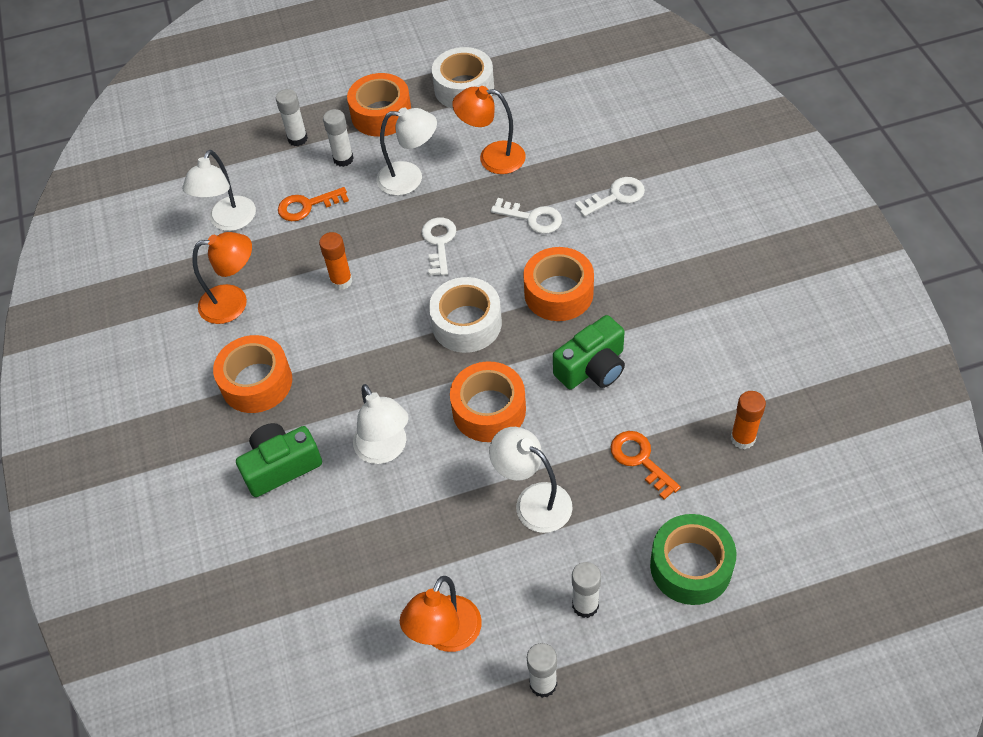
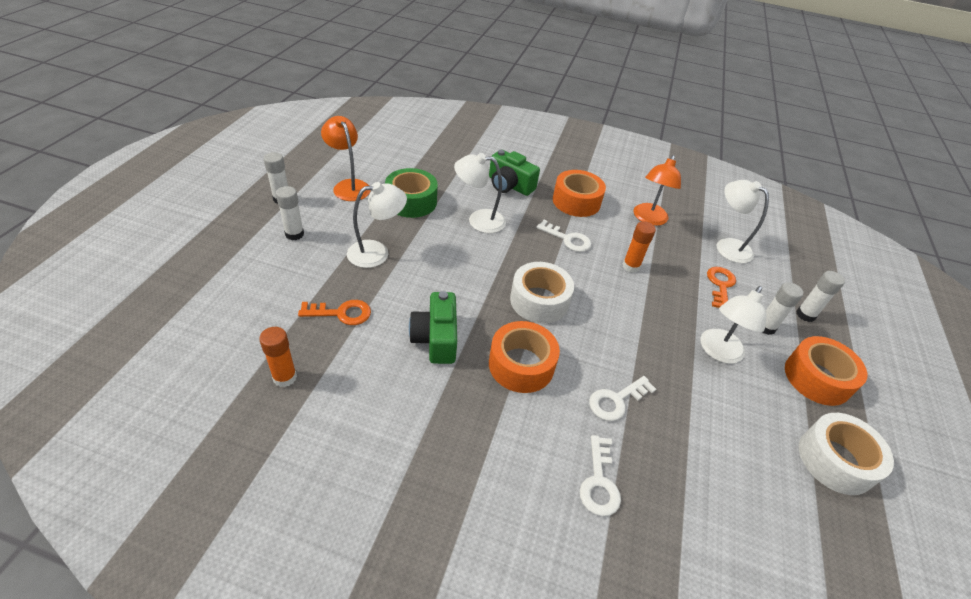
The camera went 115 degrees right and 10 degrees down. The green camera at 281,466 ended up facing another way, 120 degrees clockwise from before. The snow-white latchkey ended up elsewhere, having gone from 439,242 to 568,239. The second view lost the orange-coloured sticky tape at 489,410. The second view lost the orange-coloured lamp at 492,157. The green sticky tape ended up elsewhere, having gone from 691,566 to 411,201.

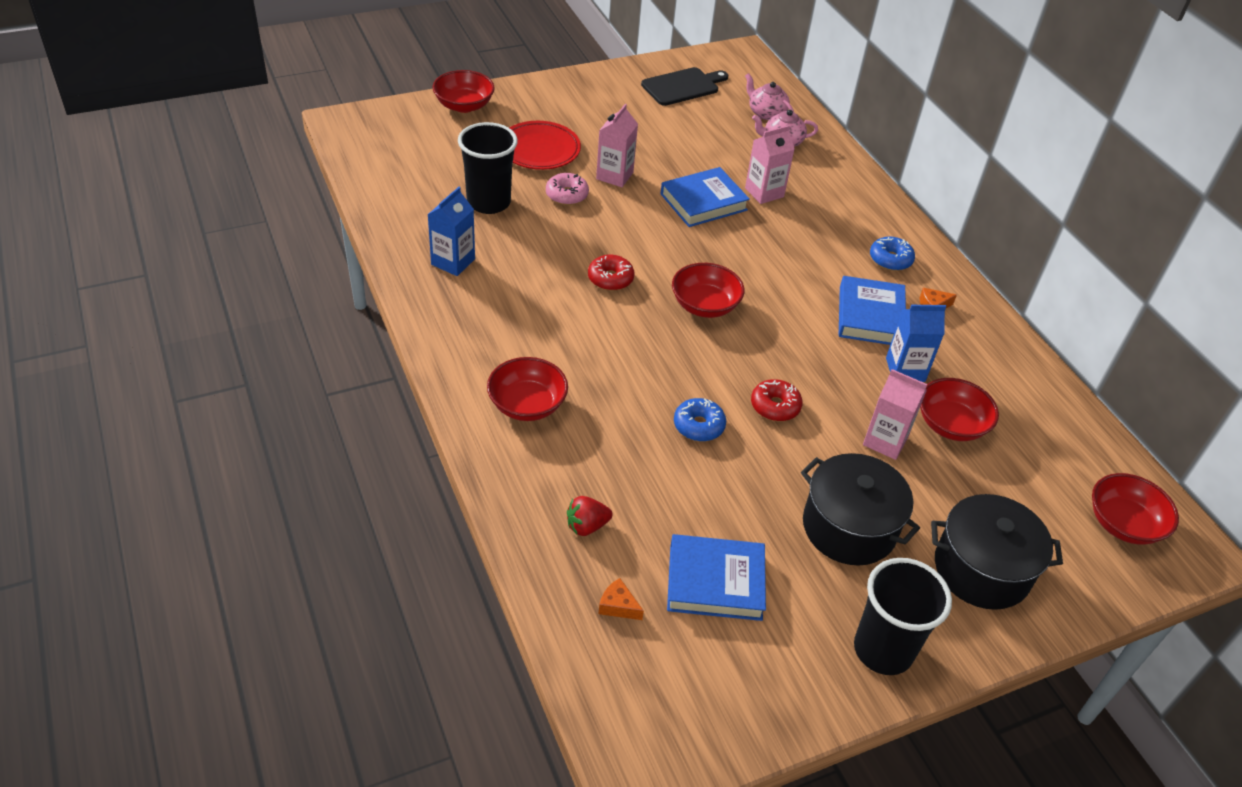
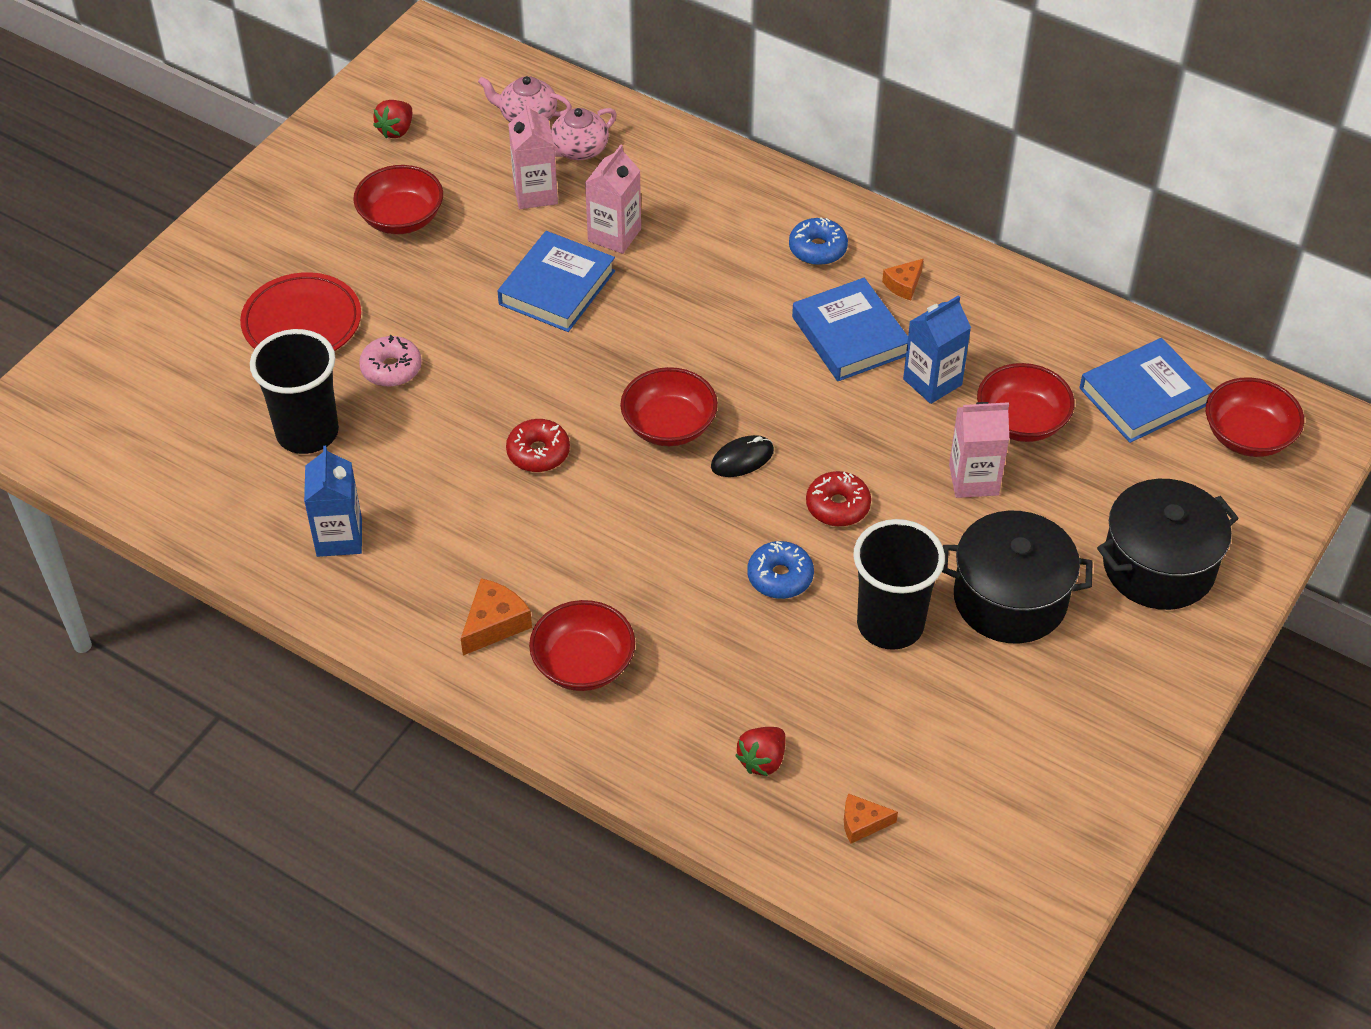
The camera went 30 degrees left and 5 degrees up. The crimson serving bowl ended up elsewhere, having gone from 464,105 to 401,218. The rosy carton ended up elsewhere, having gone from 614,176 to 535,193. Where the jet-black bread board stood at 683,86, the crimson strawberry came to stand at 396,130. The cobalt hardcover ended up elsewhere, having gone from 715,582 to 1143,396. The jet-black tumbler ended up elsewhere, having gone from 883,650 to 890,624. The second view gained the orange-coloured cheese wedge at 494,624. The second view gained the jet-black computer mouse at 742,459.

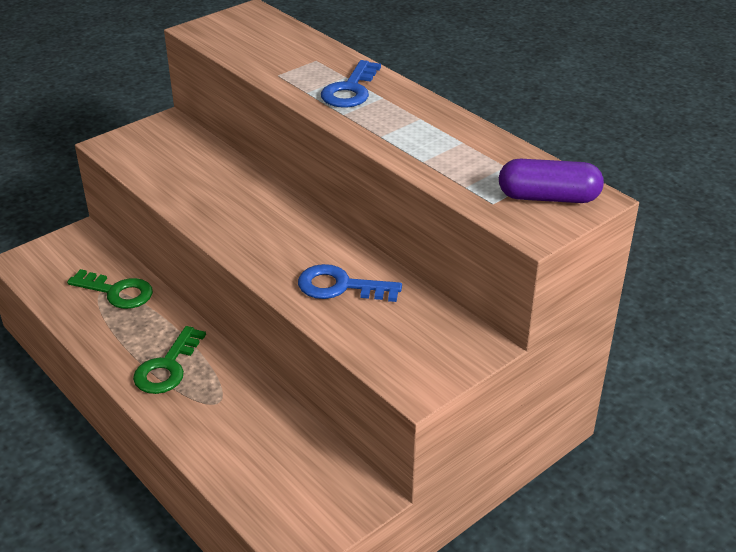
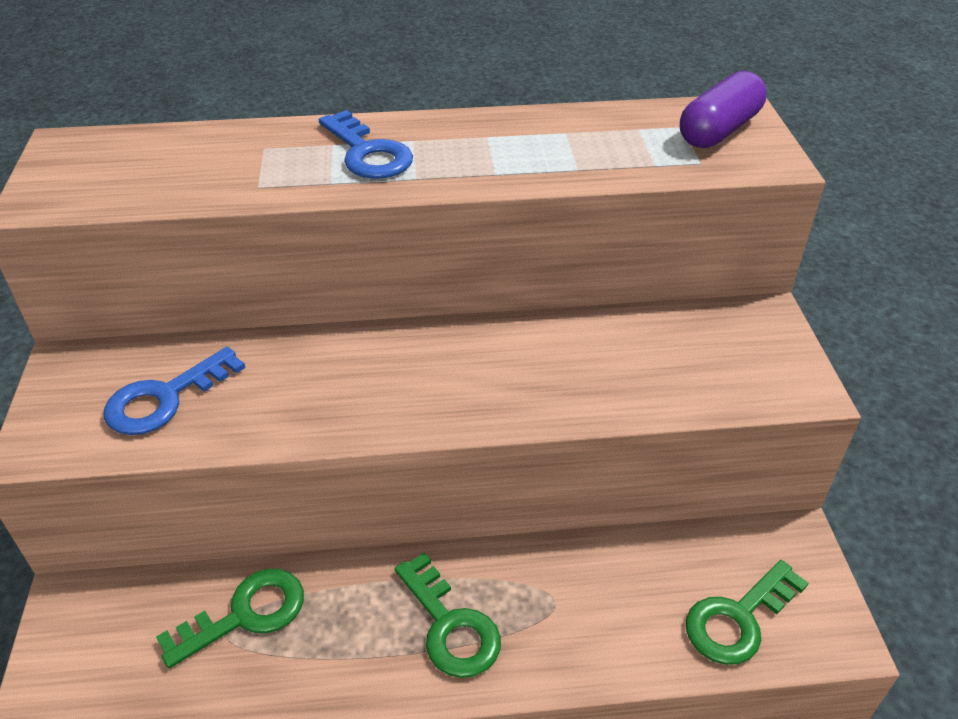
The camera went 55 degrees left and 5 degrees up. The cobalt latchkey ended up elsewhere, having gone from 340,286 to 165,398. The second view gained the green latchkey at 738,619.

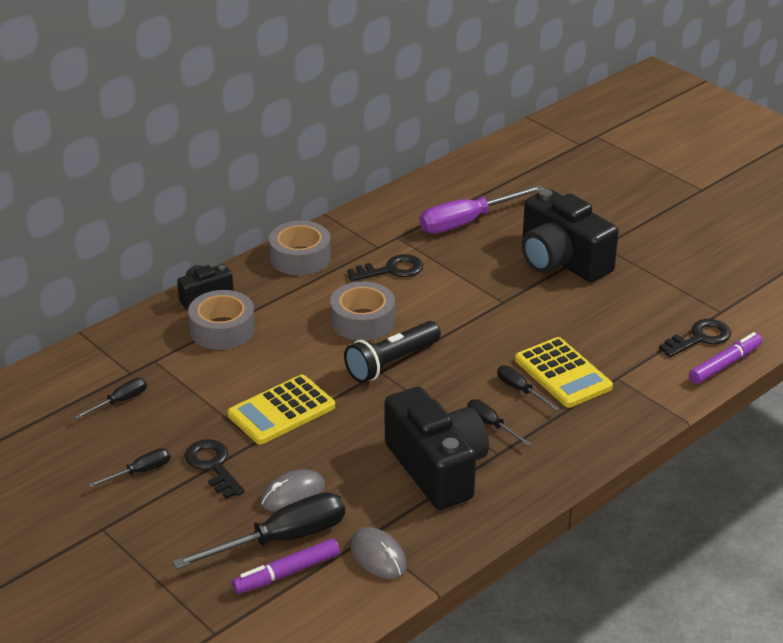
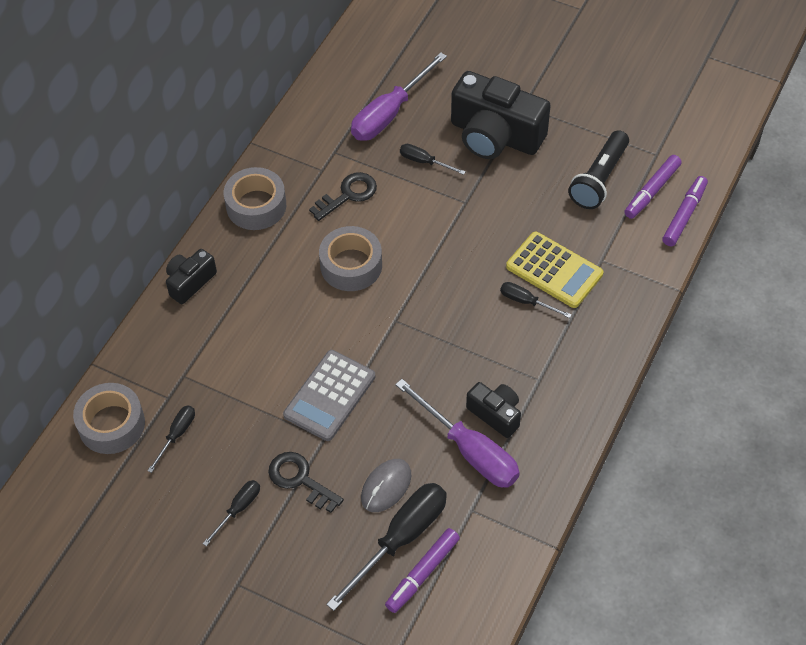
The camera went 20 degrees left and 20 degrees up. The gray sticky tape ended up elsewhere, having gone from 222,329 to 111,424. What was the golden pocket calculator at 281,411 turned into the gray pocket calculator at 329,396. The jet-black torch ended up elsewhere, having gone from 391,363 to 599,179. The second view lost the gray computer mouse at 378,556. The size of the jet-black camera at 437,468 changed by a factor of 0.52. The jet-black hand screwdriver ended up elsewhere, having gone from 491,425 to 424,162. Where the jet-black latchkey stood at 700,338, the violet felt pen came to stand at 651,191. The second view gained the violet hand screwdriver at 469,450.

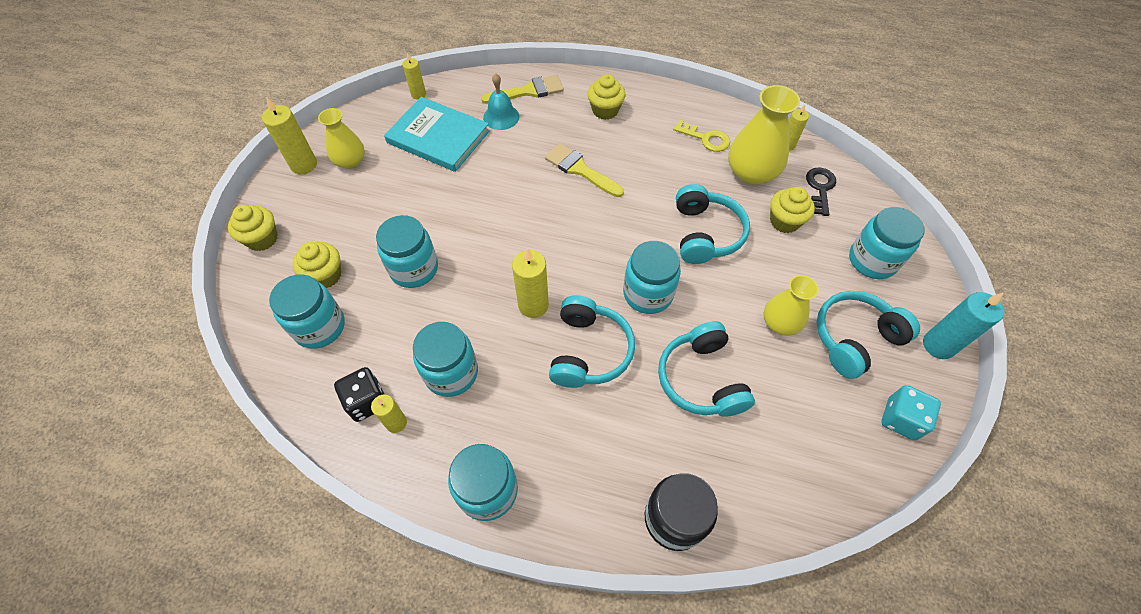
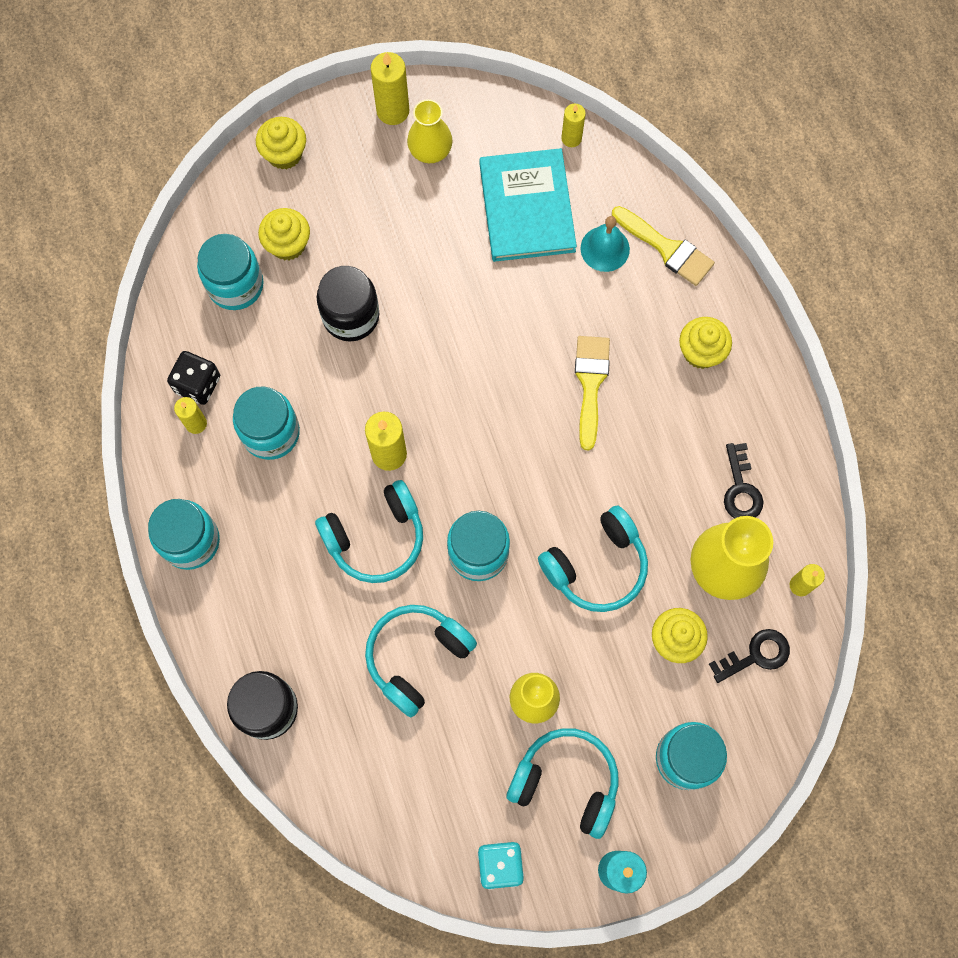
The camera went 55 degrees right and 15 degrees up. What was the aqua jar at 414,269 turned into the jet-black jar at 351,316. What was the golden latchkey at 706,138 turned into the jet-black latchkey at 741,489.

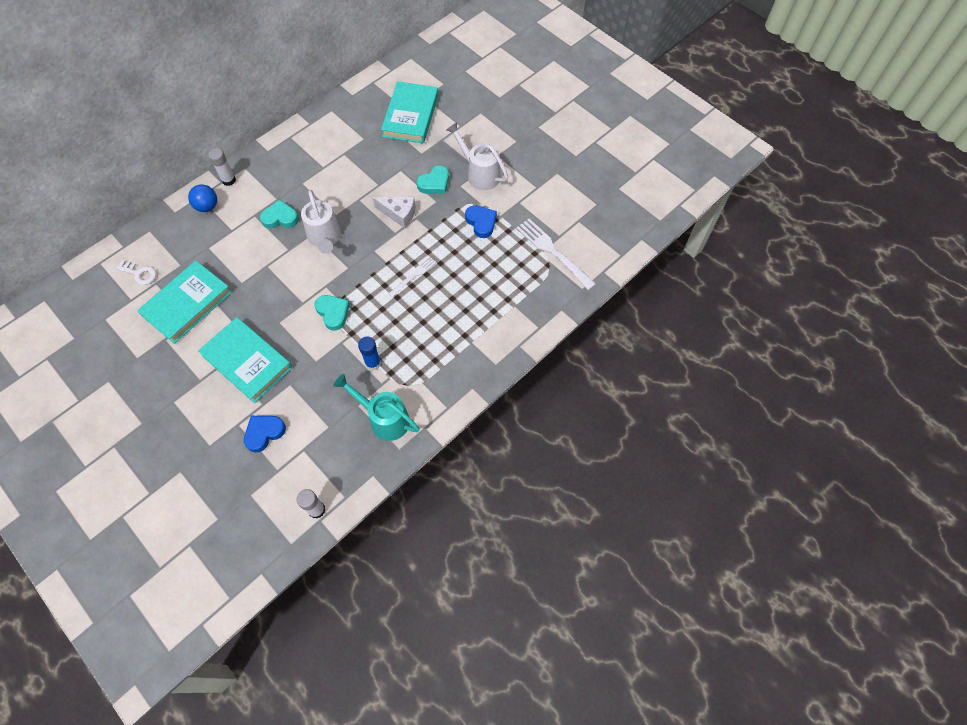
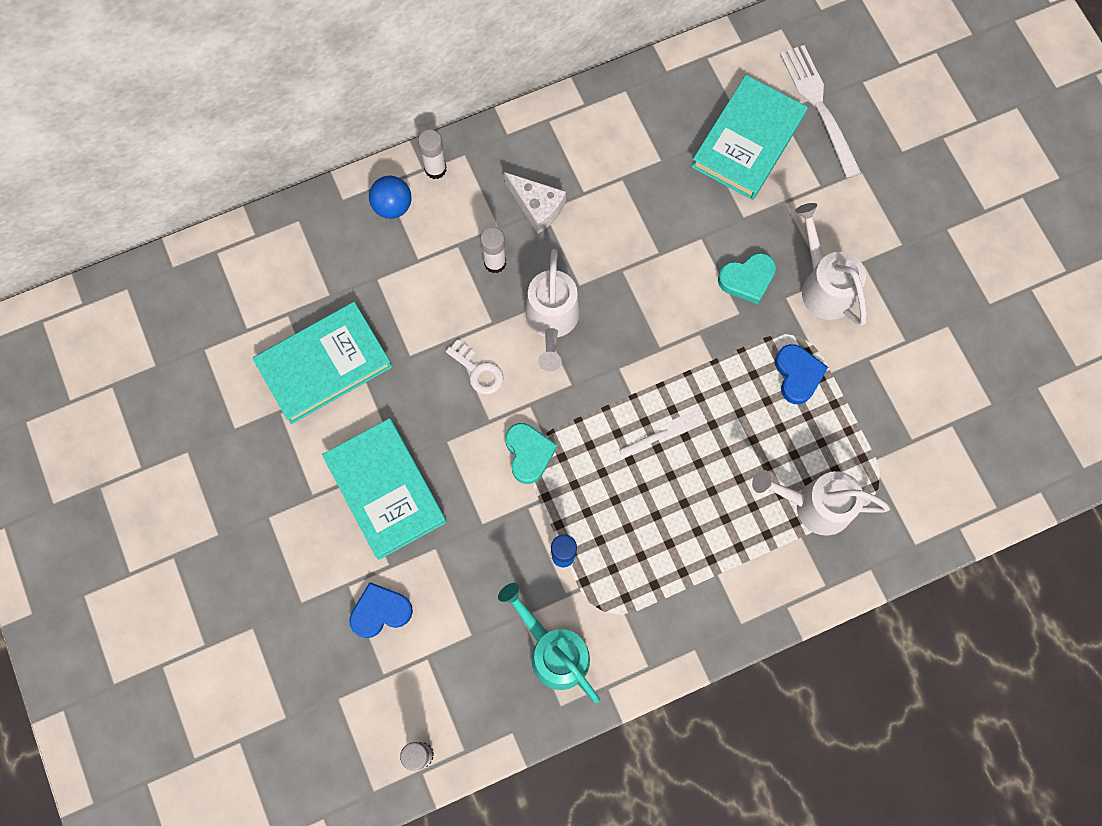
The camera went 20 degrees right and 10 degrees up. The snow-white latchkey ended up elsewhere, having gone from 140,273 to 478,371. Where the aqua heart stood at 280,218, the snow-white stick of glue came to stand at 495,263. The snow-white cheese wedge ended up elsewhere, having gone from 399,214 to 537,207. The snow-white table fork ended up elsewhere, having gone from 553,252 to 819,106. The second view gained the snow-white sprinkling can at 814,505.

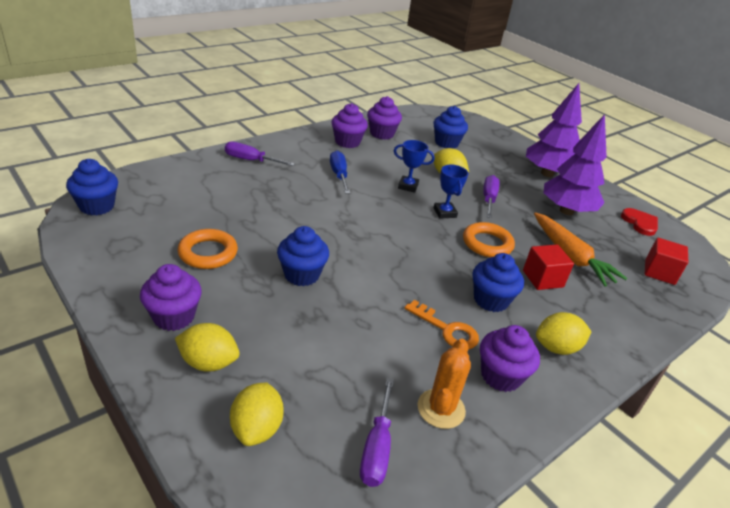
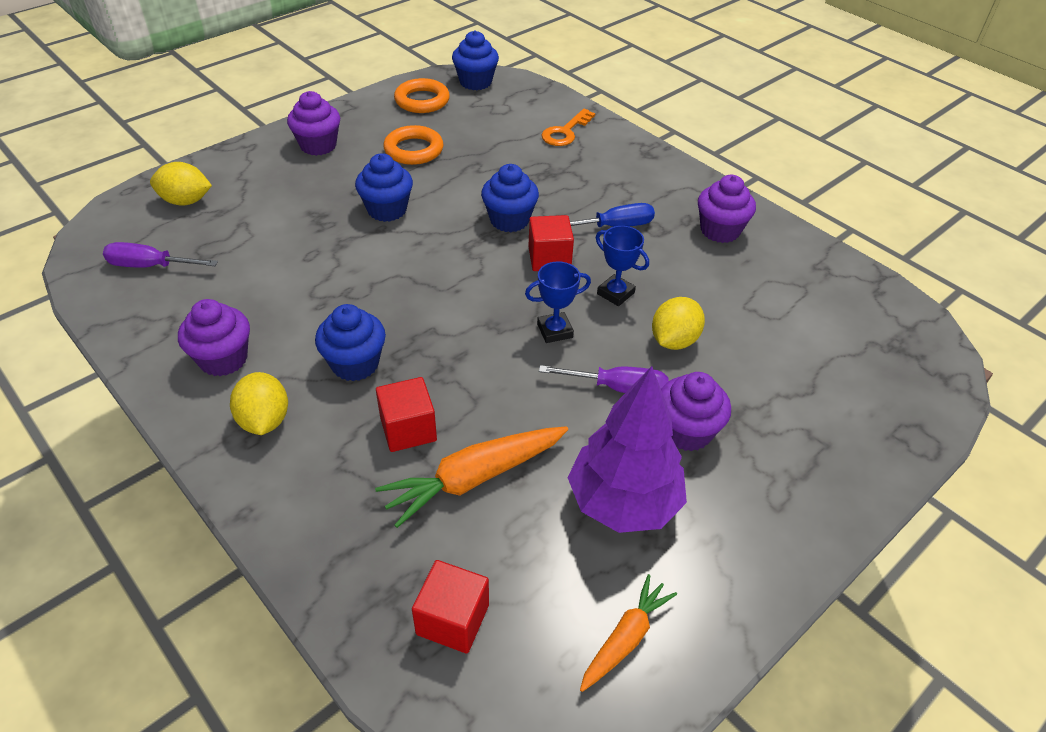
The camera went 90 degrees right and 10 degrees up. The second view lost the golden citrus fruit at 208,363. The second view lost the violet hand screwdriver at 251,160. The violet muffin ended up elsewhere, having gone from 382,134 to 686,431. The cobalt award cup at 408,186 ended up facing another way, 60 degrees counterclockwise from before. The orange-coloured latchkey ended up elsewhere, having gone from 447,329 to 565,132. The second view lost the orange-coloured prickly plant at 441,409. The cobalt muffin ended up elsewhere, having gone from 446,143 to 509,220. The orange-coloured ring ended up elsewhere, having gone from 487,244 to 422,101. The second view lost the violet toy tree at 547,173. Where the crimson heart stood at 640,223, the orange-coloured carrot came to stand at 625,638. The second view gained the crimson solid cube at 549,258.

